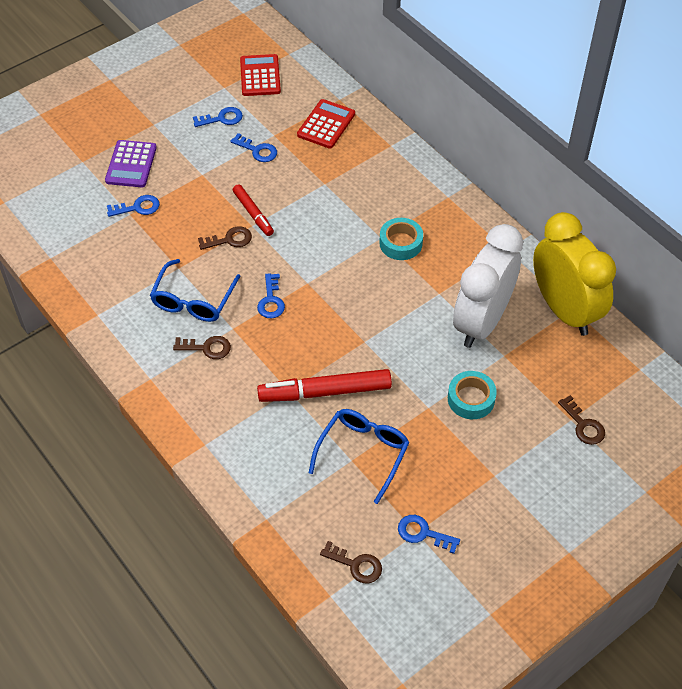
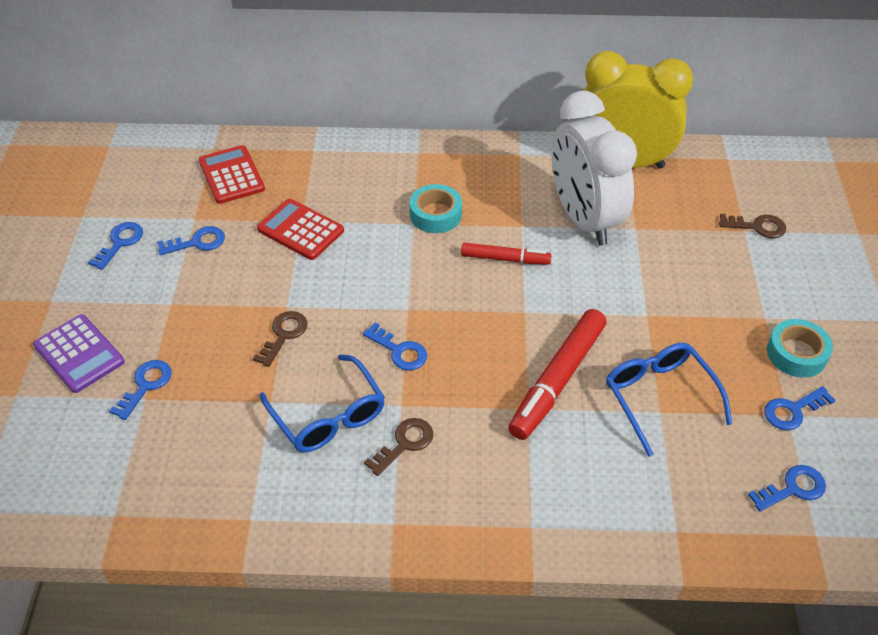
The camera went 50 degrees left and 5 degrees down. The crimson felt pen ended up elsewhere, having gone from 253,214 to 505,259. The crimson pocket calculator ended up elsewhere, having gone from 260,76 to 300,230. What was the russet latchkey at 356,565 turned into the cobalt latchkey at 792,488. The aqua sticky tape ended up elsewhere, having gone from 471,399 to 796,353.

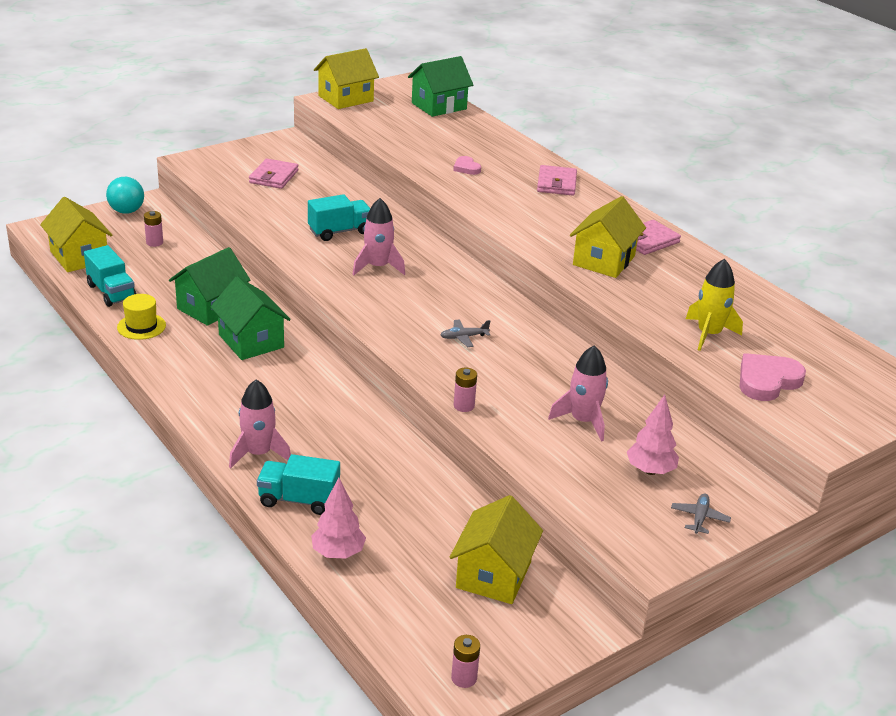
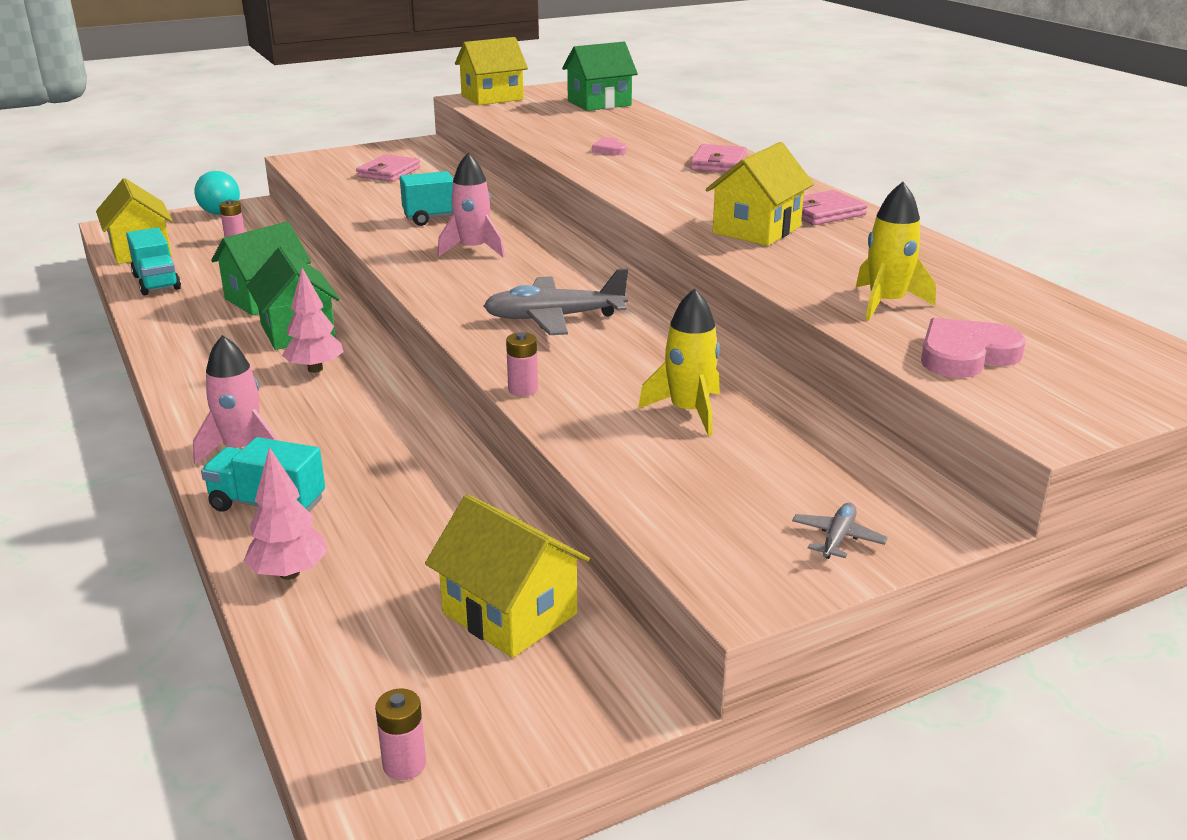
The camera went 10 degrees right and 5 degrees down. The second view lost the golden tall hat at 141,326. The size of the gray toy plane at 464,337 changed by a factor of 2.09. The golden toy house at 493,574 ended up facing another way, 75 degrees counterclockwise from before. What was the rosy toy rocket at 583,421 turned into the golden toy rocket at 688,412. The rosy toy tree ended up elsewhere, having gone from 650,471 to 315,369.

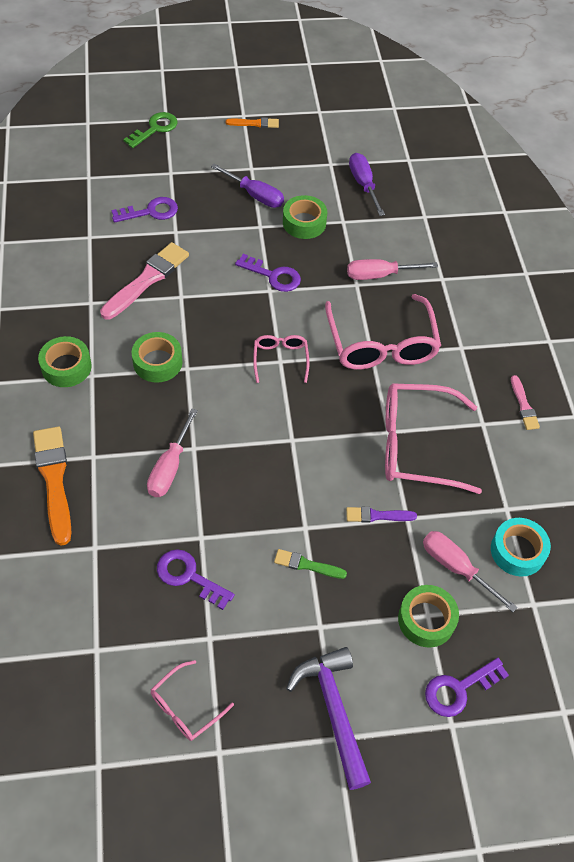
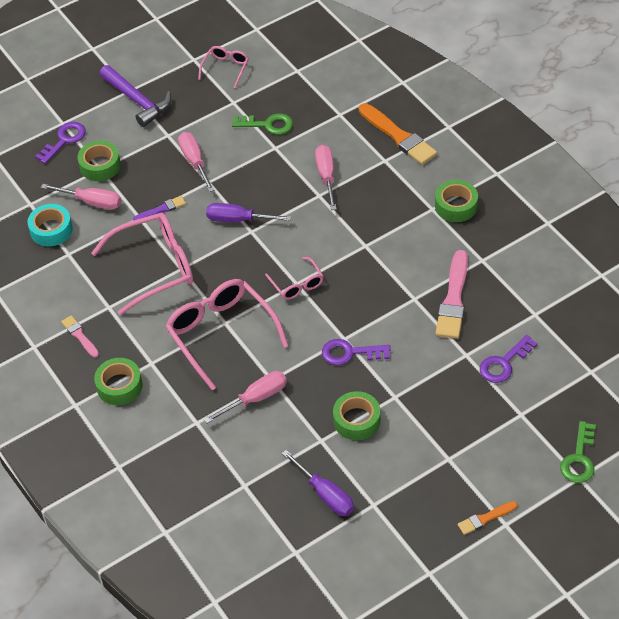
The camera went 160 degrees right and 5 degrees down. The green sticky tape ended up elsewhere, having gone from 157,362 to 119,386. What was the violet latchkey at 189,576 turned into the green latchkey at 267,125. The violet hand screwdriver ended up elsewhere, having gone from 255,195 to 238,220. Where the green brush stood at 307,565, the rosy hand screwdriver came to stand at 195,162.

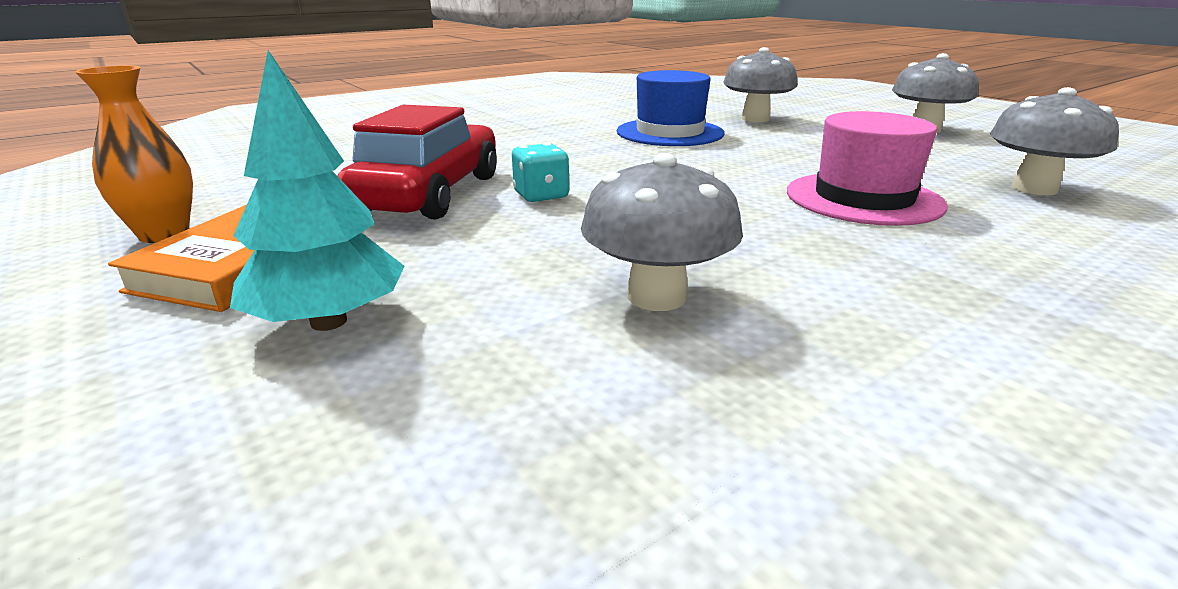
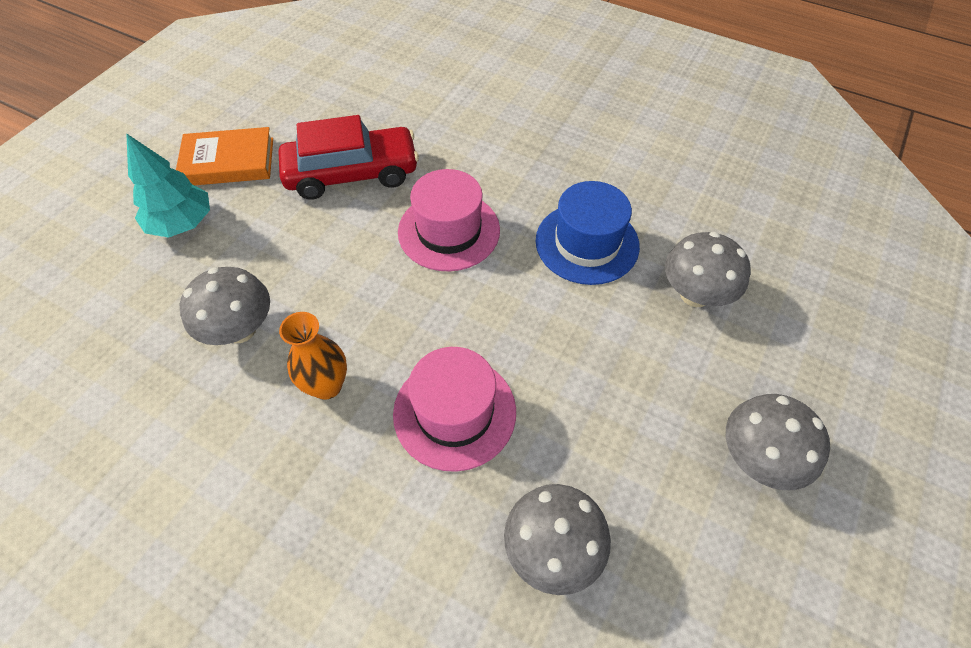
The camera went 65 degrees right and 30 degrees up. The orange-coloured vase ended up elsewhere, having gone from 164,234 to 327,386. The second view lost the aqua dice at 541,195. The second view gained the rosy tall hat at 449,231.

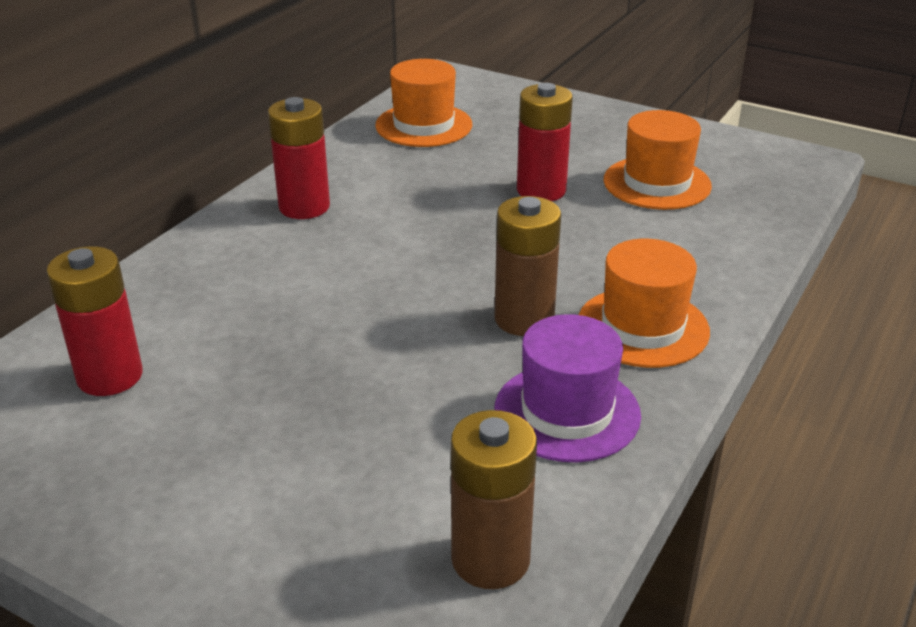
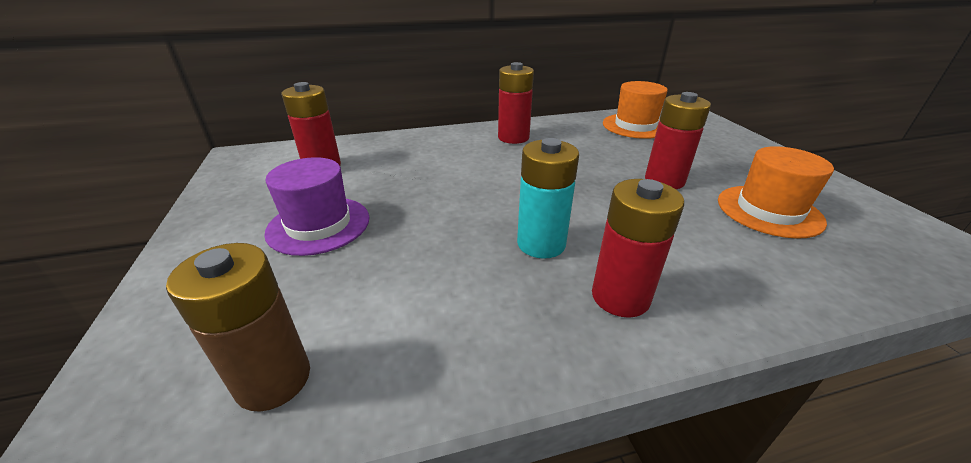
The camera went 45 degrees right and 0 degrees up. What was the russet battery at 524,319 turned into the aqua battery at 541,244. The violet tall hat ended up elsewhere, having gone from 567,412 to 319,225. Where the orange-coloured tall hat stood at 642,327, the crimson battery came to stand at 620,297.

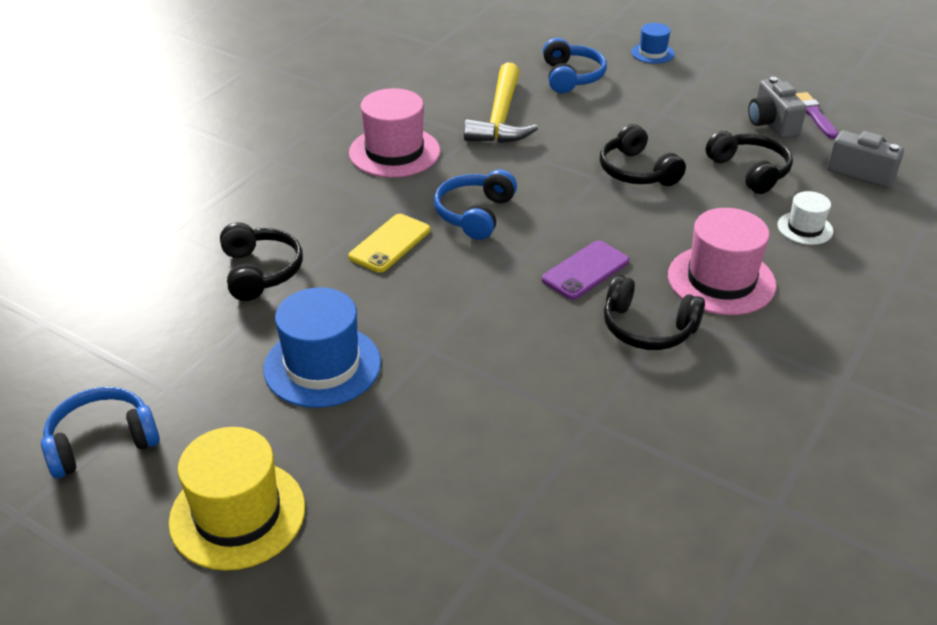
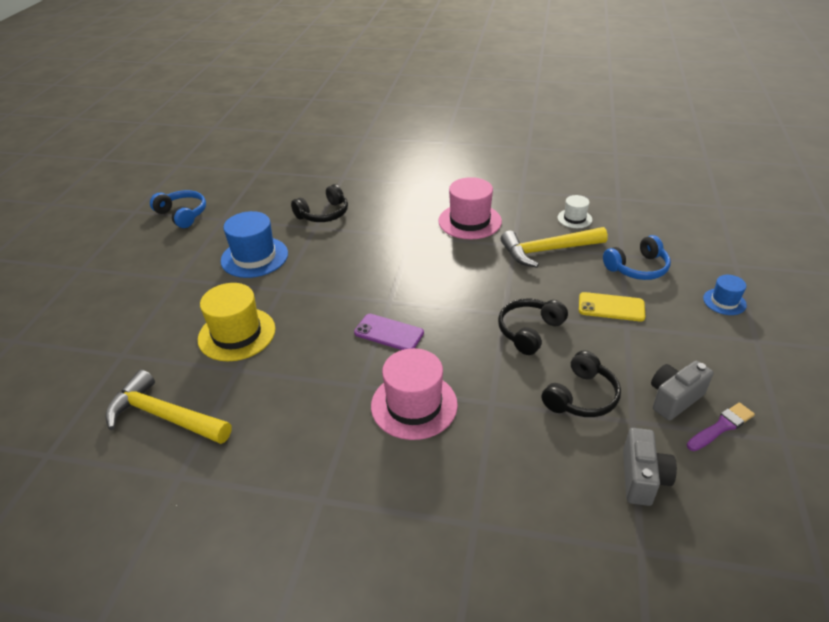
The camera went 70 degrees right and 0 degrees up. The golden tall hat ended up elsewhere, having gone from 237,514 to 237,334. The golden mobile phone ended up elsewhere, having gone from 390,243 to 611,307. The second view lost the cobalt over-ear headphones at 475,214. The second view lost the jet-black over-ear headphones at 647,328. The snow-white tall hat ended up elsewhere, having gone from 805,228 to 574,218. The second view gained the golden carpenter's hammer at 164,416.

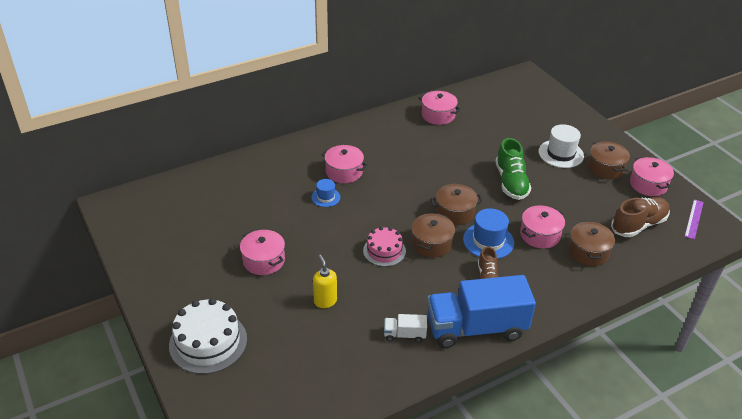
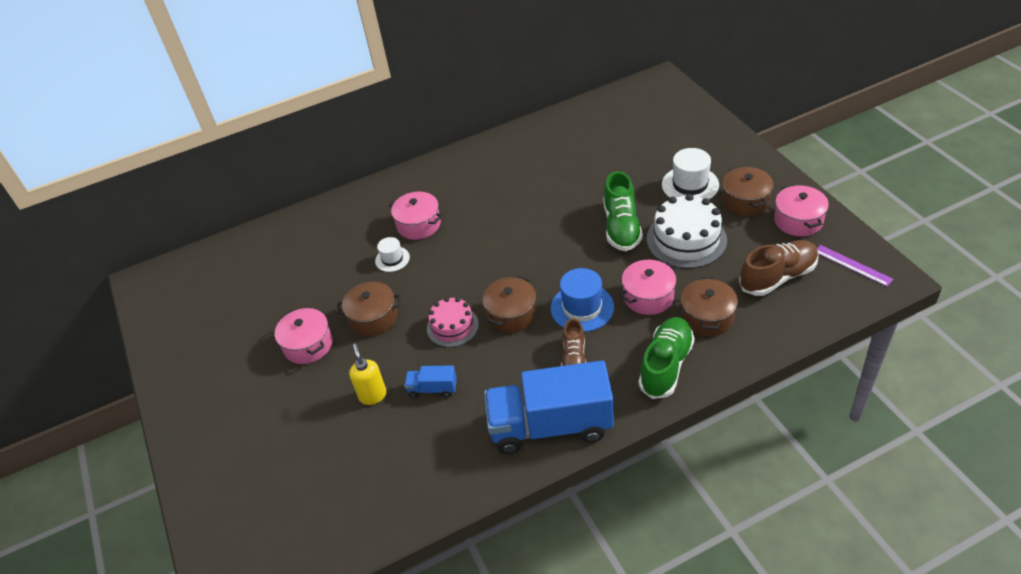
The camera went 10 degrees right and 5 degrees up. The snow-white layer cake ended up elsewhere, having gone from 208,342 to 686,239. What was the cobalt tall hat at 326,197 turned into the snow-white tall hat at 392,259. The second view lost the snow-white truck at 404,334. The second view lost the rosy stockpot at 438,115. The russet stockpot ended up elsewhere, having gone from 455,212 to 373,318. The violet measuring stick at 694,219 ended up facing another way, 75 degrees counterclockwise from before. The second view gained the cobalt truck at 432,389. The second view gained the green shoe at 666,365.

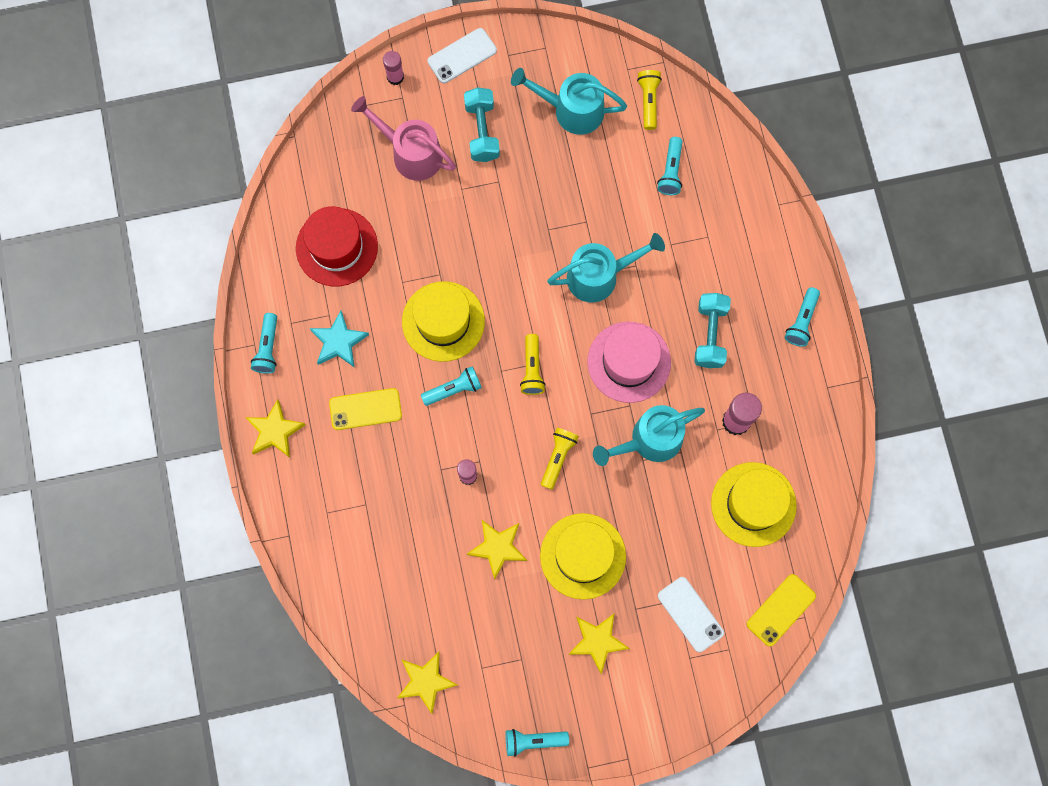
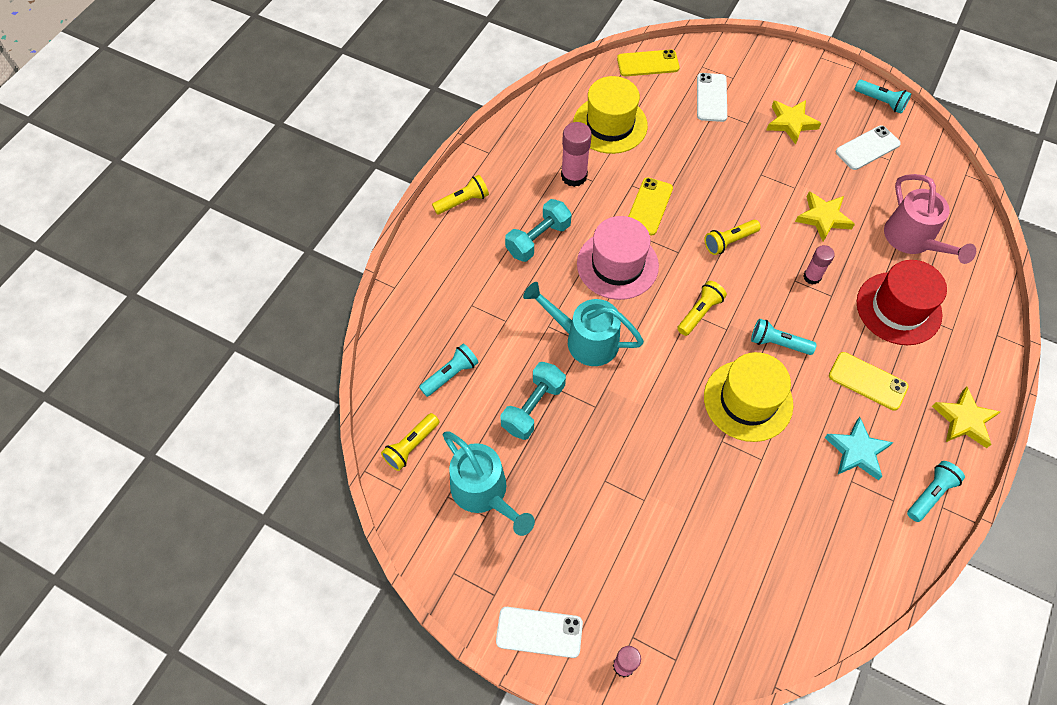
The camera went 140 degrees left and 15 degrees down. The crimson tall hat ended up elsewhere, having gone from 337,247 to 898,308. The rosy sprinkling can ended up elsewhere, having gone from 410,153 to 913,240. The second view lost the golden star at 426,681. The aqua dumbbell ended up elsewhere, having gone from 482,131 to 533,407. The second view lost the golden tall hat at 583,556. Where the aqua sprinkling can stood at 649,441, the golden mobile phone came to stand at 649,206. What was the aqua torch at 801,321 turned into the golden torch at 463,201. The second view gained the snow-white mobile phone at 867,148.

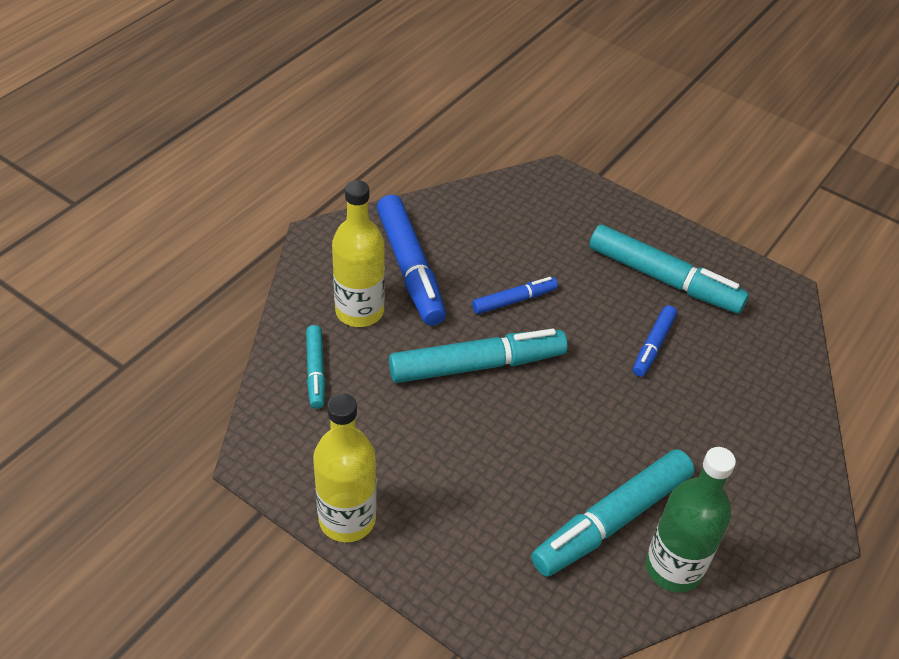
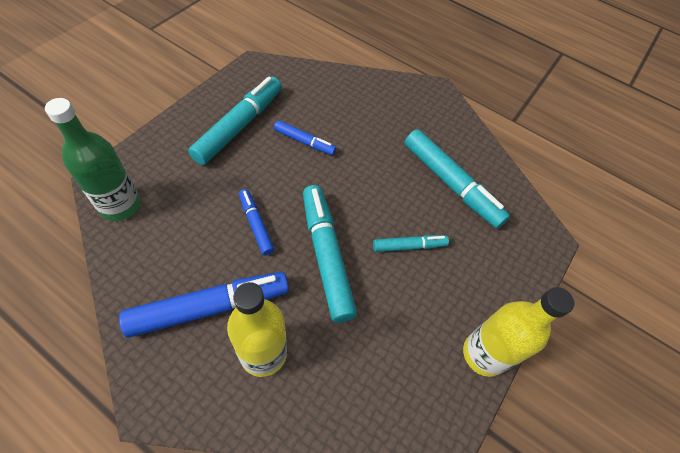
The camera went 95 degrees left and 10 degrees up. The aqua felt pen ended up elsewhere, having gone from 316,371 to 409,246. The green bottle ended up elsewhere, having gone from 673,567 to 120,205.

